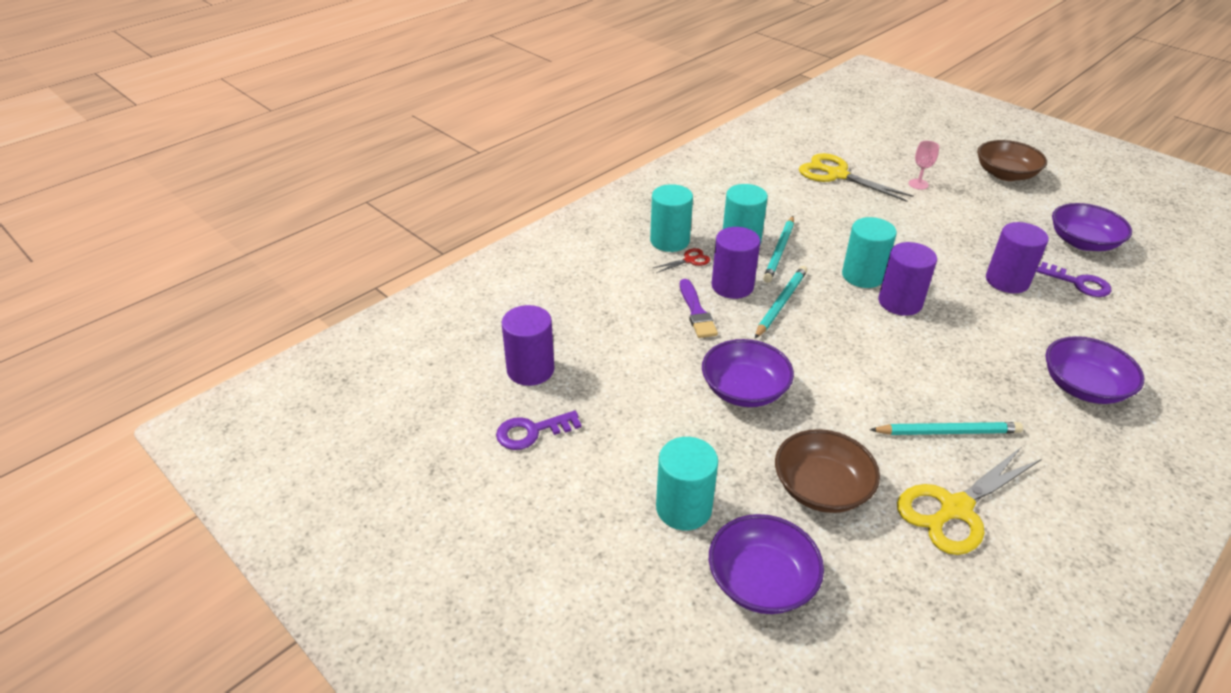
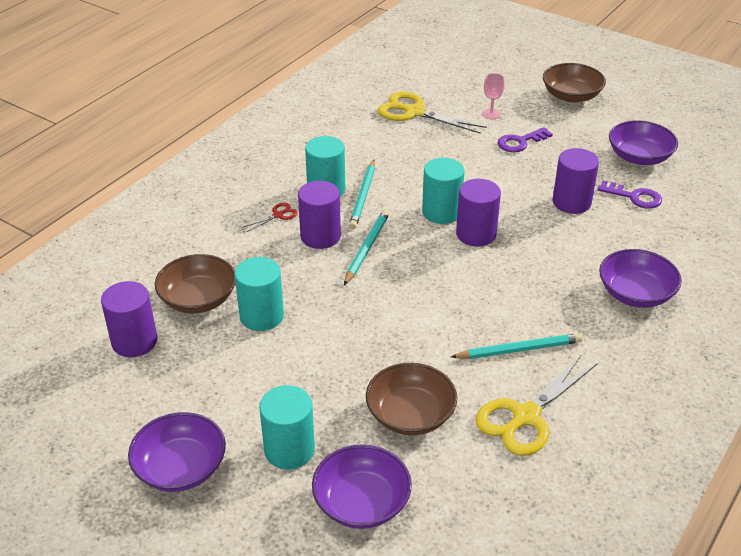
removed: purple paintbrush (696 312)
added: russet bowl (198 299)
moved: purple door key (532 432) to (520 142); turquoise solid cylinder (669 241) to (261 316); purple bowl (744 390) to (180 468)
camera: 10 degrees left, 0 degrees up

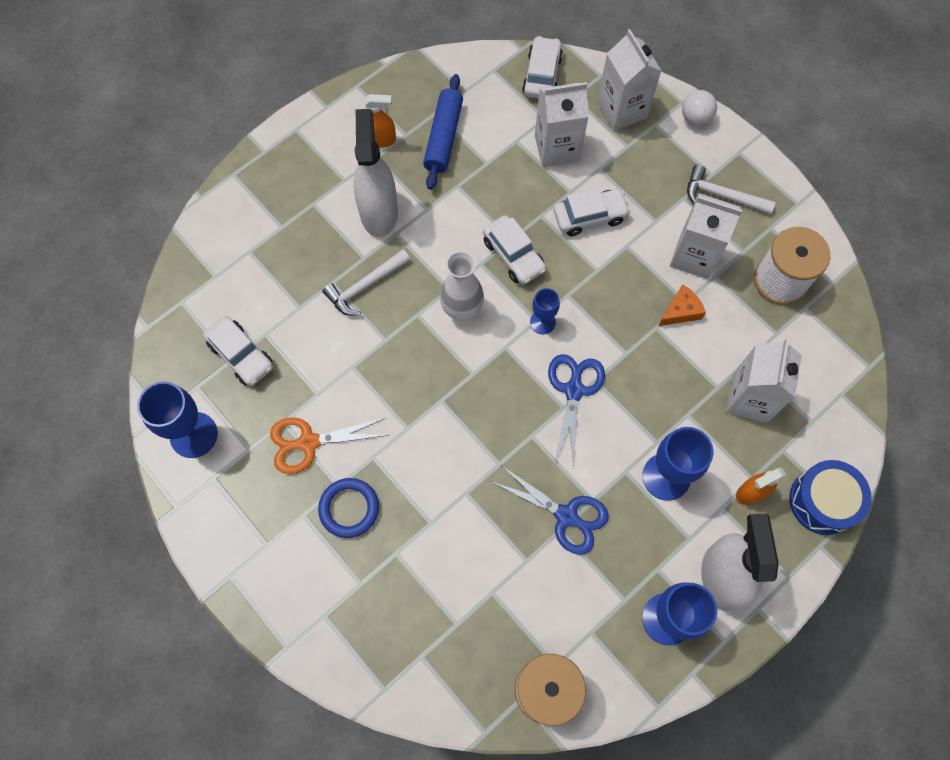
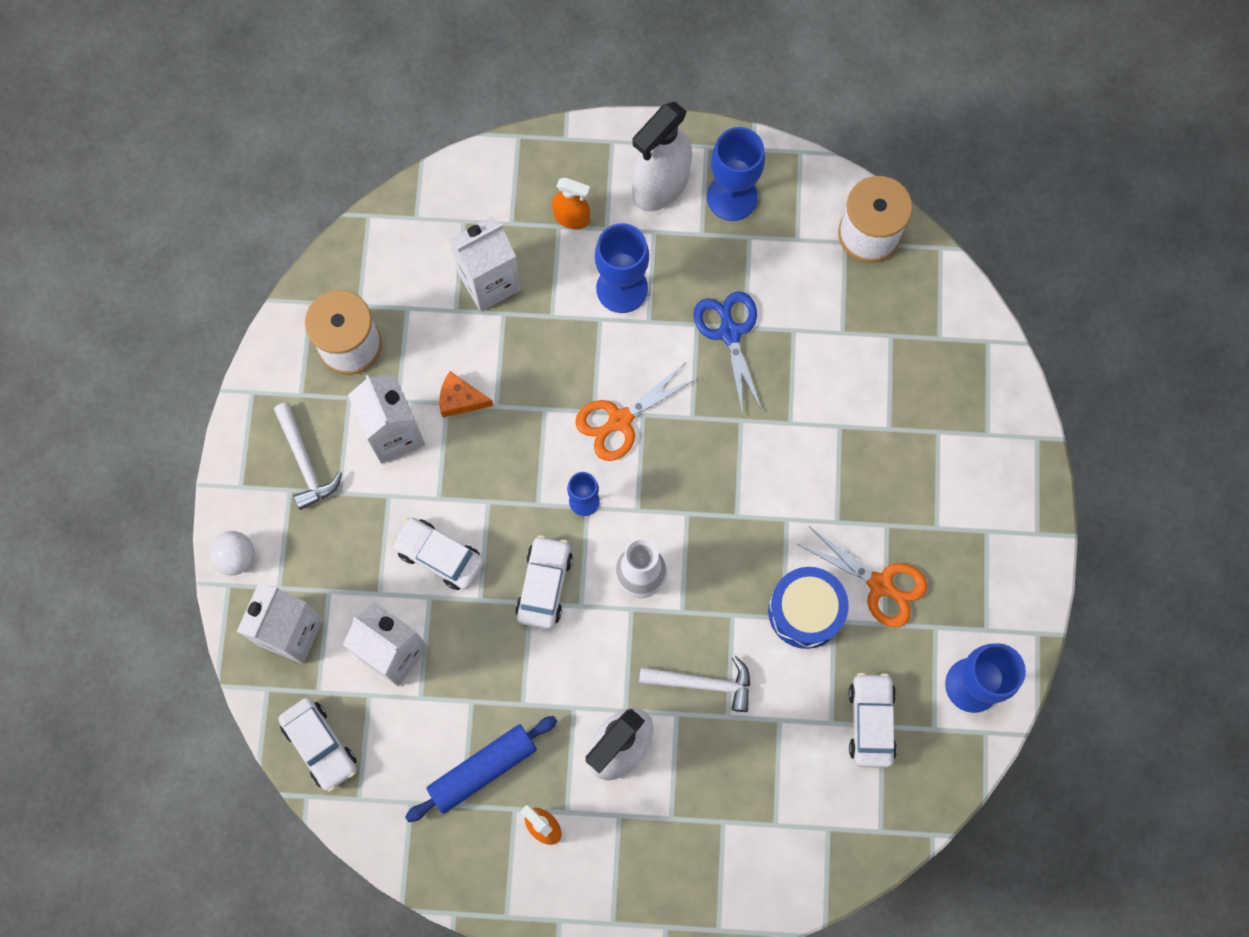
removed: blue ring (349 508)
moved: blue snare drum (823 501) to (805 611)
recoloured: blue shears (574 389) to bright orange shears (619 420)
turned: white toy car (542 75) = (320 745) 90 degrees counterclockwise
camera: 135 degrees left, 5 degrees up

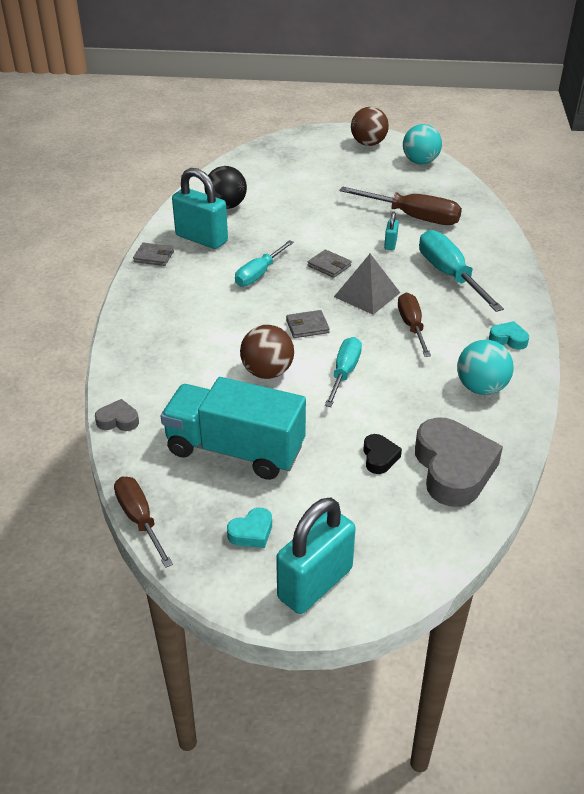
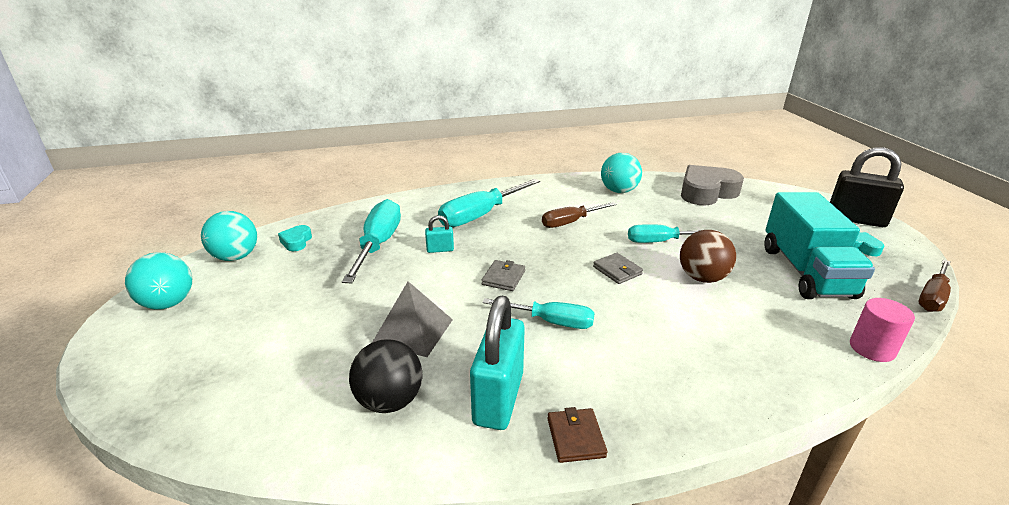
removed: jet-black heart (379 457)
moved: grey pyramid shape (367 294) to (413 331); turquoise heart (508 339) to (296 242)
replaced: grey heart (118 420) to rose-pink solid cylinder (872 348)
recoloured: grey wallet (154 256) to russet wallet (575 437); turquoise padlock (315 583) to jet-black padlock (856 219); russet hand screwdriver (414 217) to turquoise hand screwdriver (378 244); russet play ball (368 144) to turquoise play ball (168 303)
camera: 110 degrees left, 10 degrees down

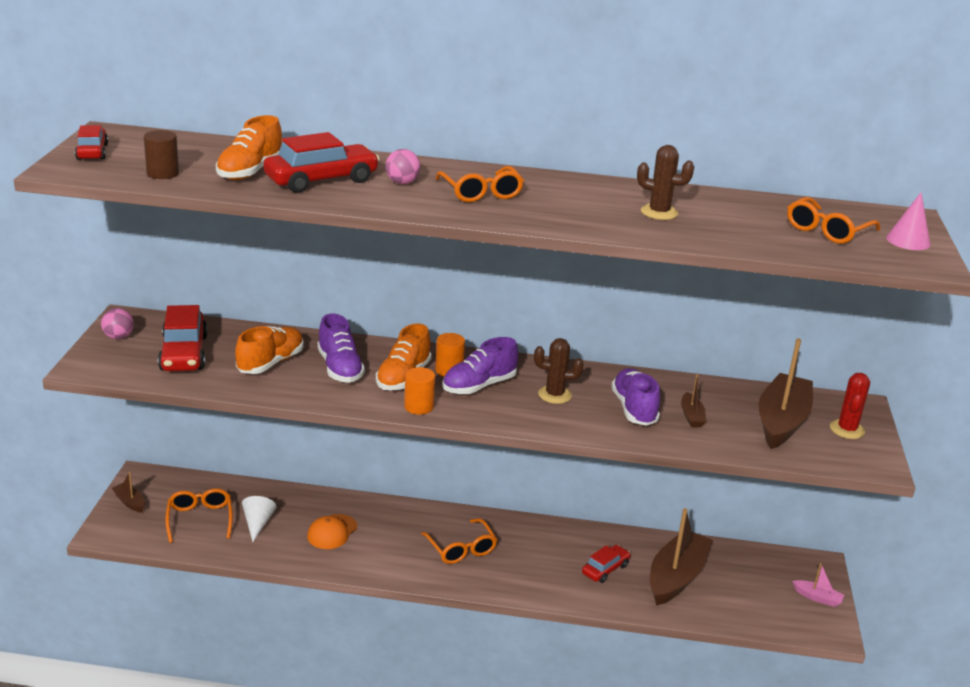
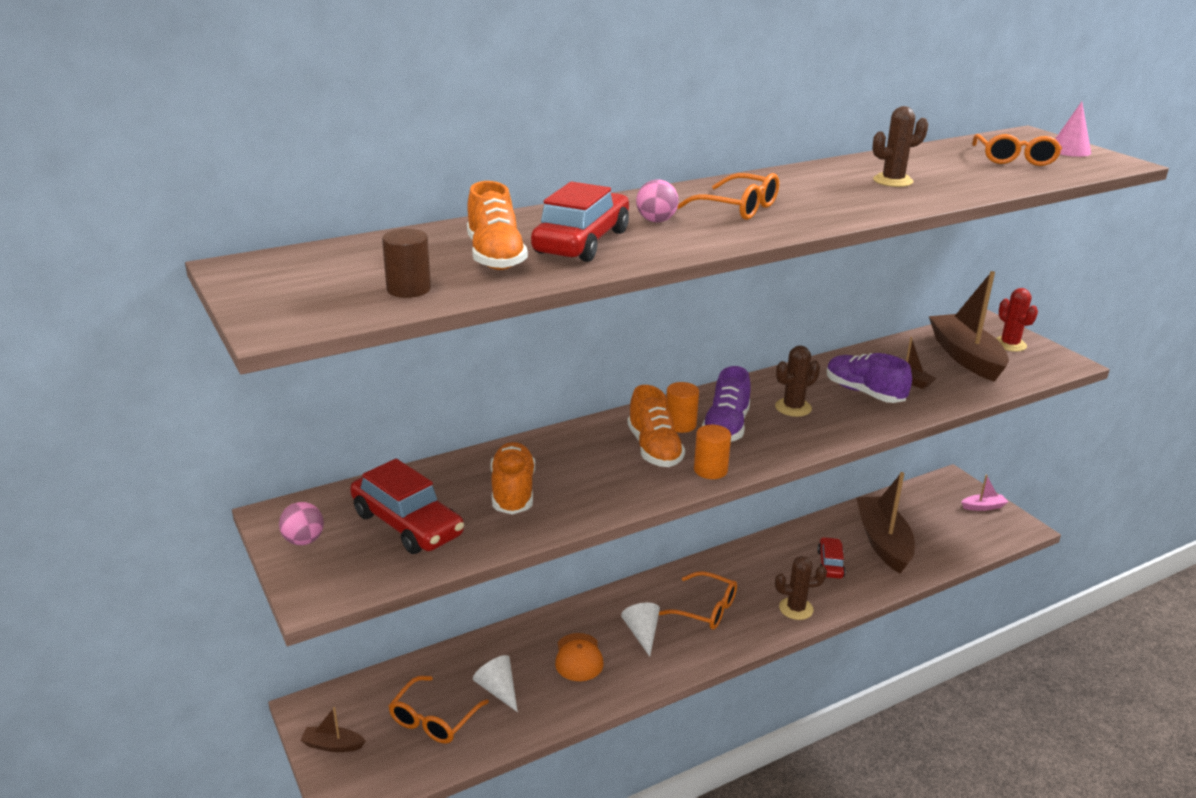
removed: crimson toy car (92 152); purple sneaker (340 368)
added: white cone (642 633); russet prickly plant (796 609)
turned: bright orange eyeglasses (200 519) = (434 719) 105 degrees counterclockwise
camera: 35 degrees left, 0 degrees up

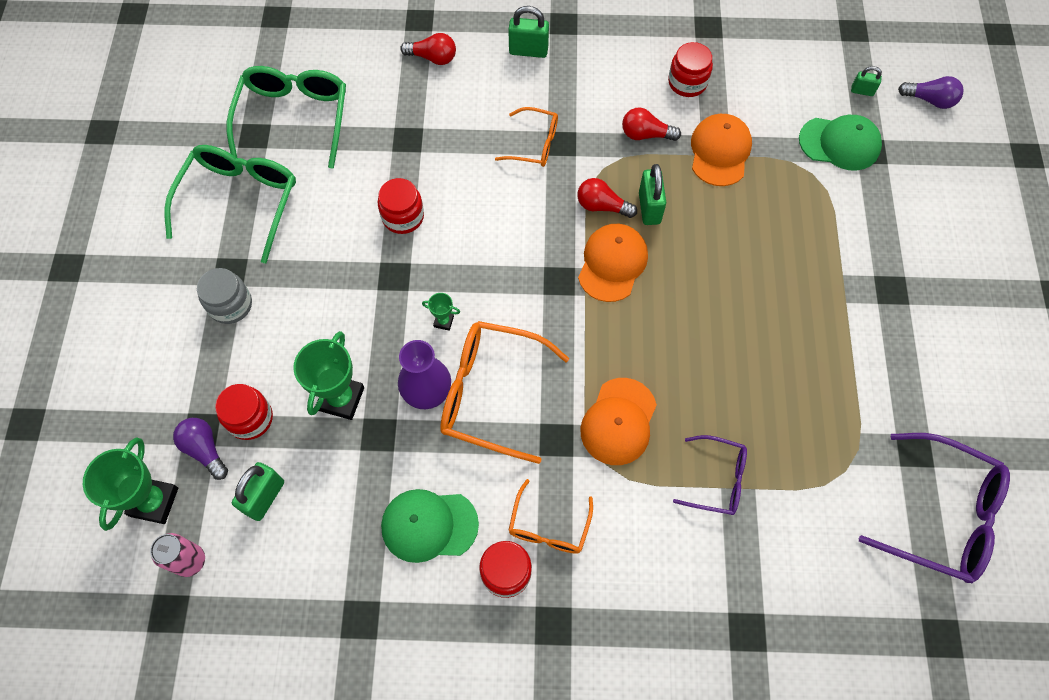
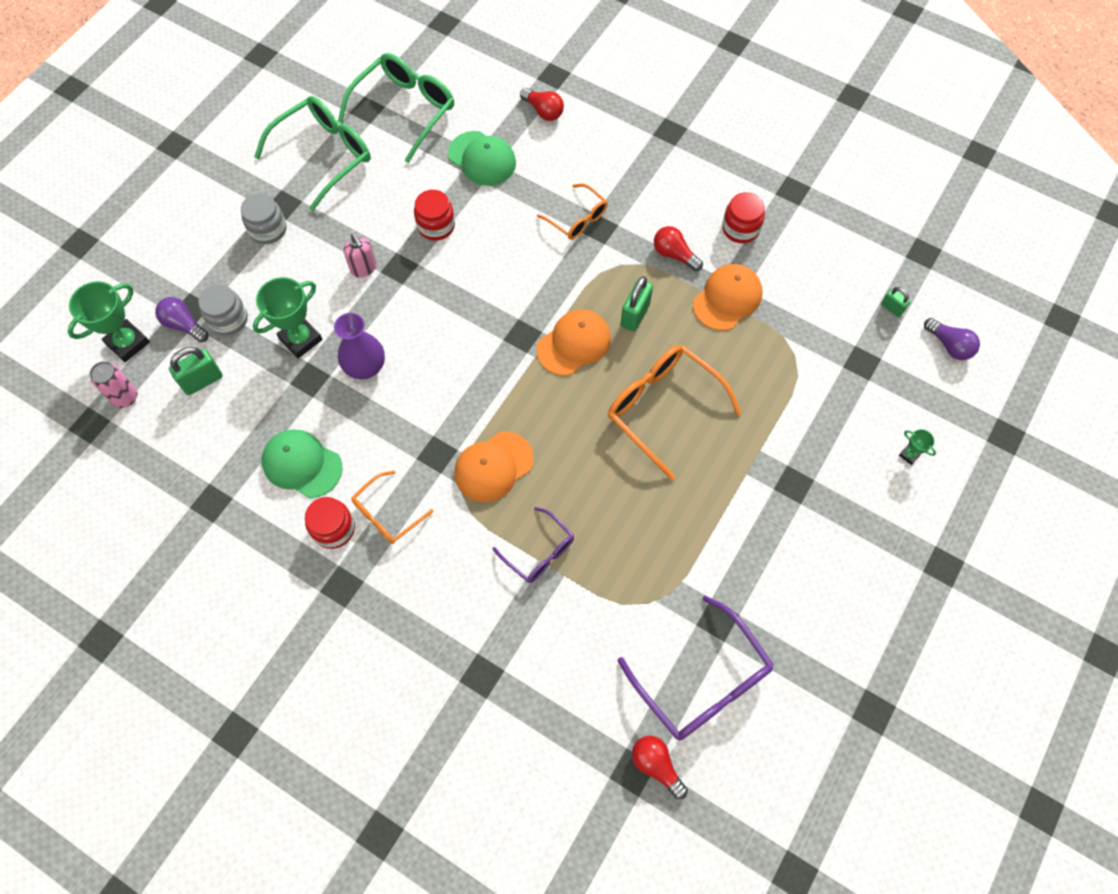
removed: leaf-green padlock (528 51)
added: rose-pink pump bottle (363 268)
moved: leaf-green trophy (443 321) to (909 455); bright orange eyeglasses (491 394) to (663 408); crimson bulb (602 206) to (656 765); leaf-green peaked cap (840 143) to (482 159)
recoloured: crimson jam jar (250 418) to grey jam jar (228 319)
turned: purple bulb (205 449) = (184 325) 45 degrees counterclockwise
camera: 30 degrees right, 0 degrees up

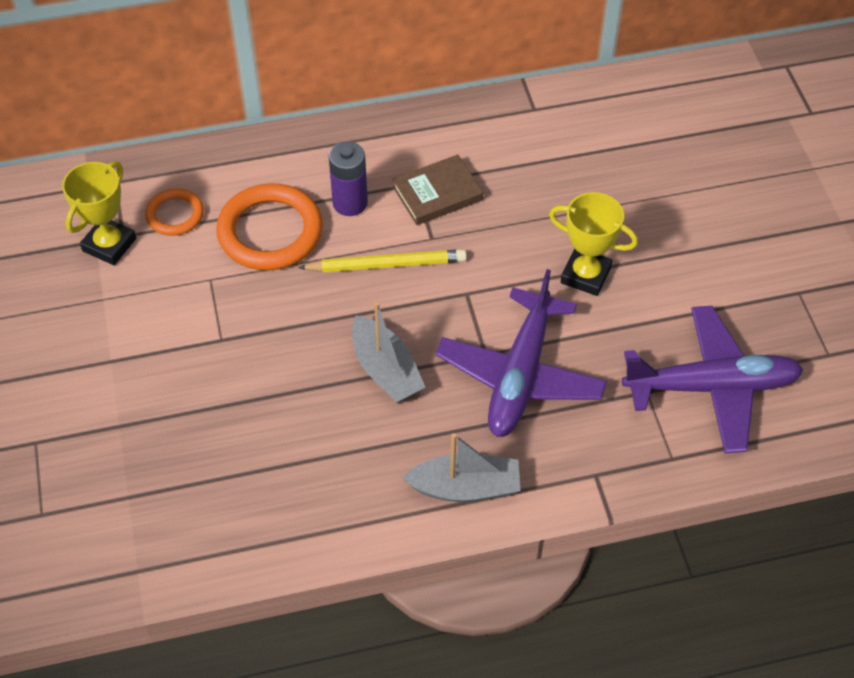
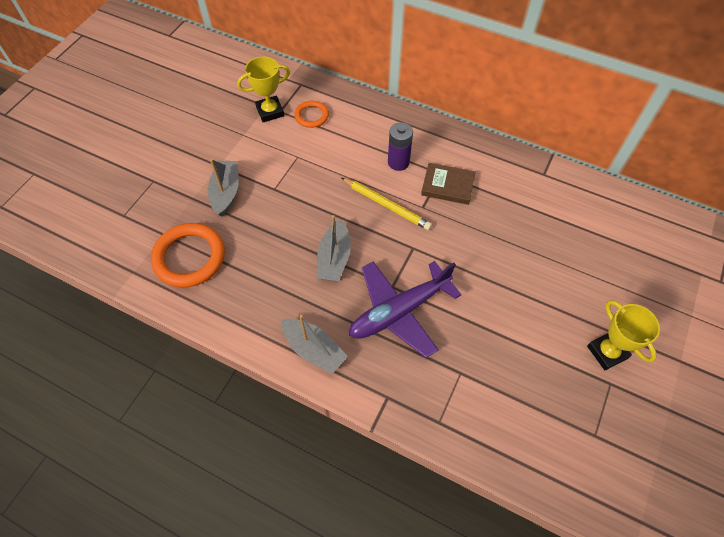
removed: purple plane (712 386)
added: grey sailboat (226 192)
moved: bright orange ring (270 232) to (189 257); bright yellow trophy (585 275) to (607 352)
camera: 40 degrees right, 5 degrees up

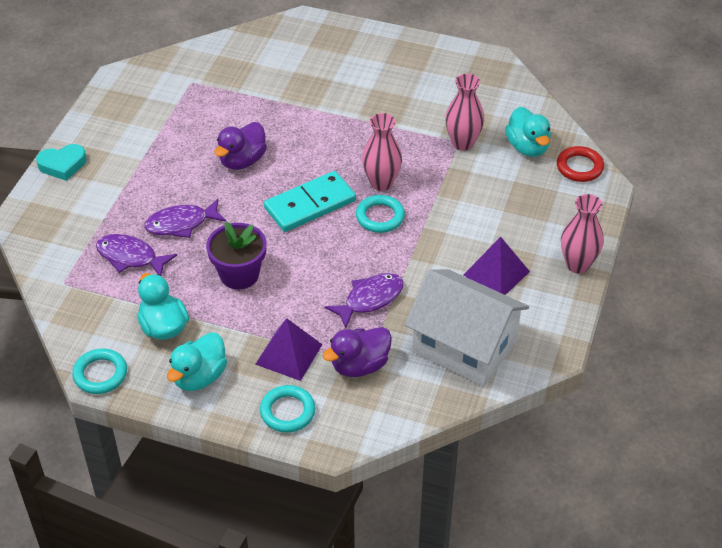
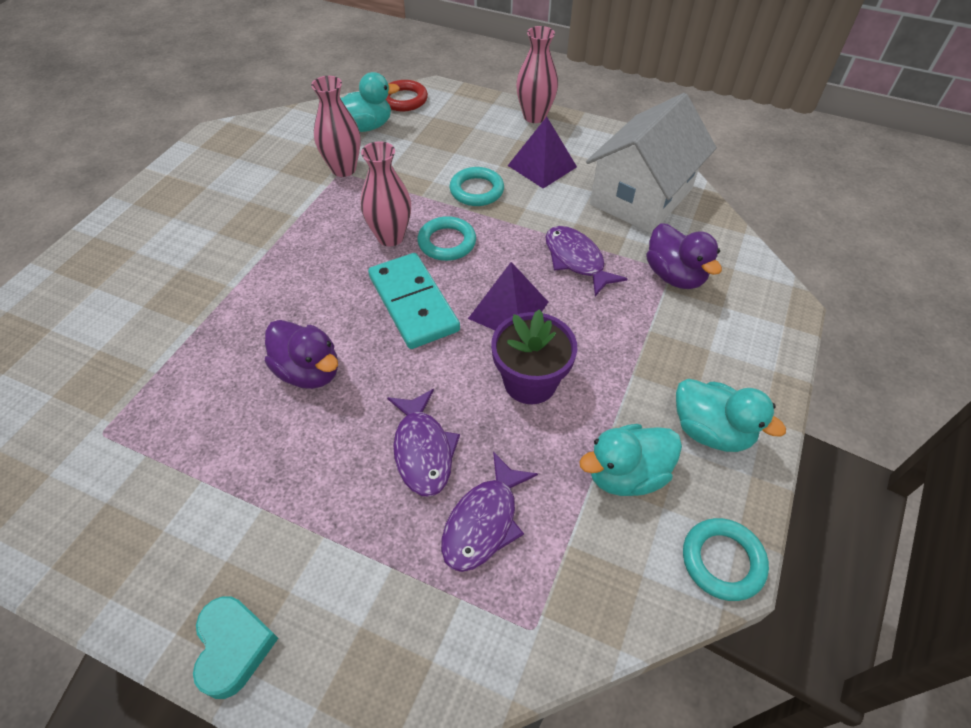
moved: purple pyramid shape (289 354) to (508 310); turquoise ring (287 411) to (476 190)
camera: 85 degrees left, 5 degrees up

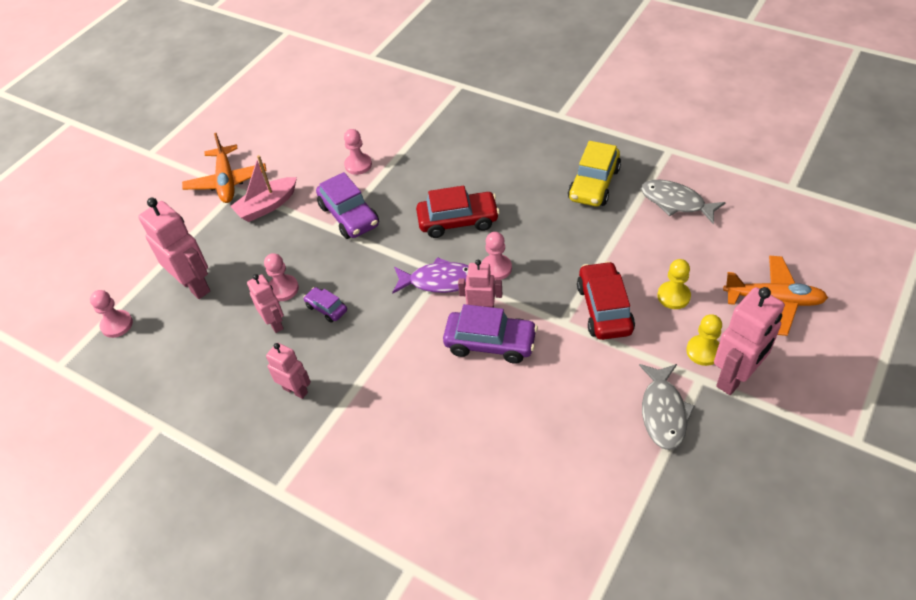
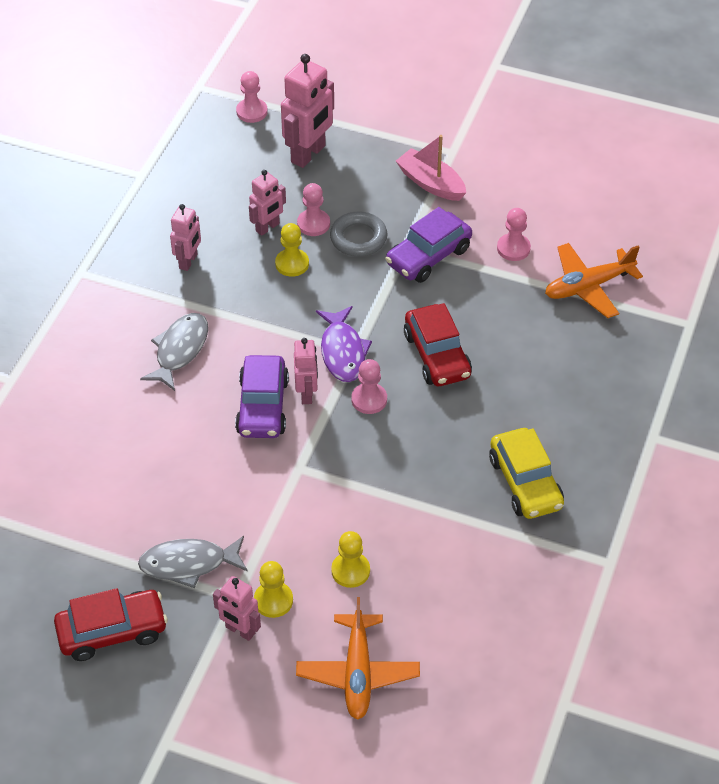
added: grey ring (358 238)
moved: bright orange plane (226 181) to (588 286); crimson toy car (604 309) to (112 631); grey toy fish (675 202) to (180 350)
replaced: purple toy car (326 308) to bright yellow chess pawn (292 264)
turned: bright yellow toy car (594 184) = (525 483) 120 degrees counterclockwise
resized: rose-pink toy robot (735 377) = (240 630) x0.59
camera: 75 degrees right, 0 degrees up

